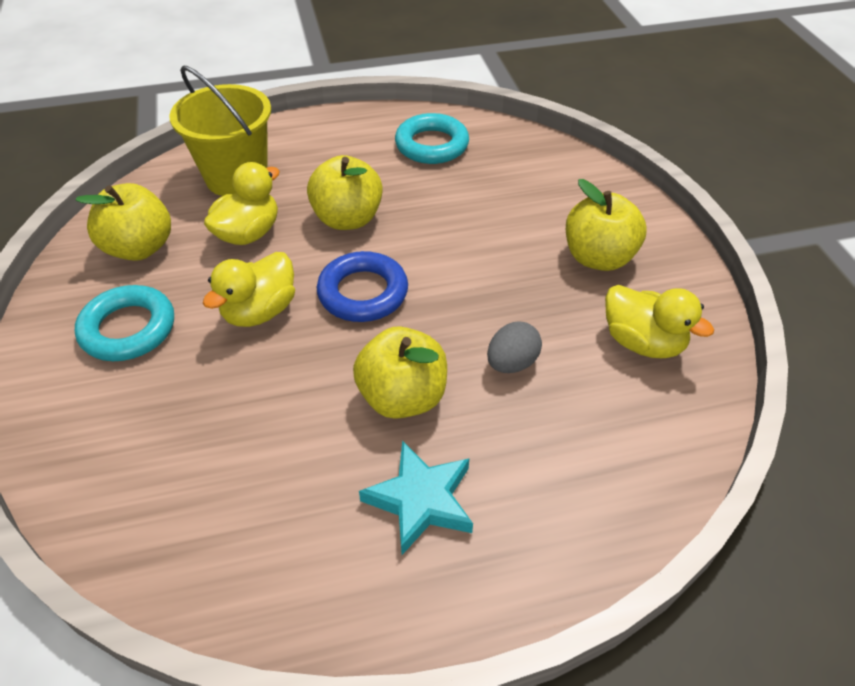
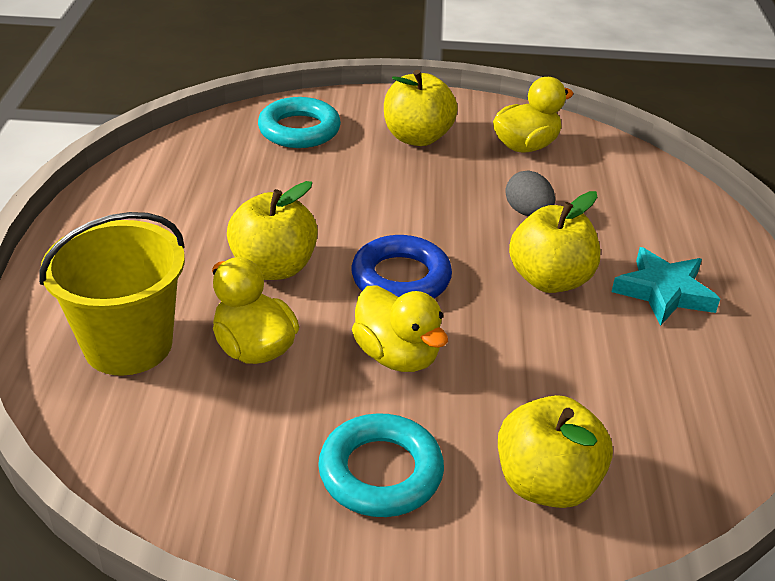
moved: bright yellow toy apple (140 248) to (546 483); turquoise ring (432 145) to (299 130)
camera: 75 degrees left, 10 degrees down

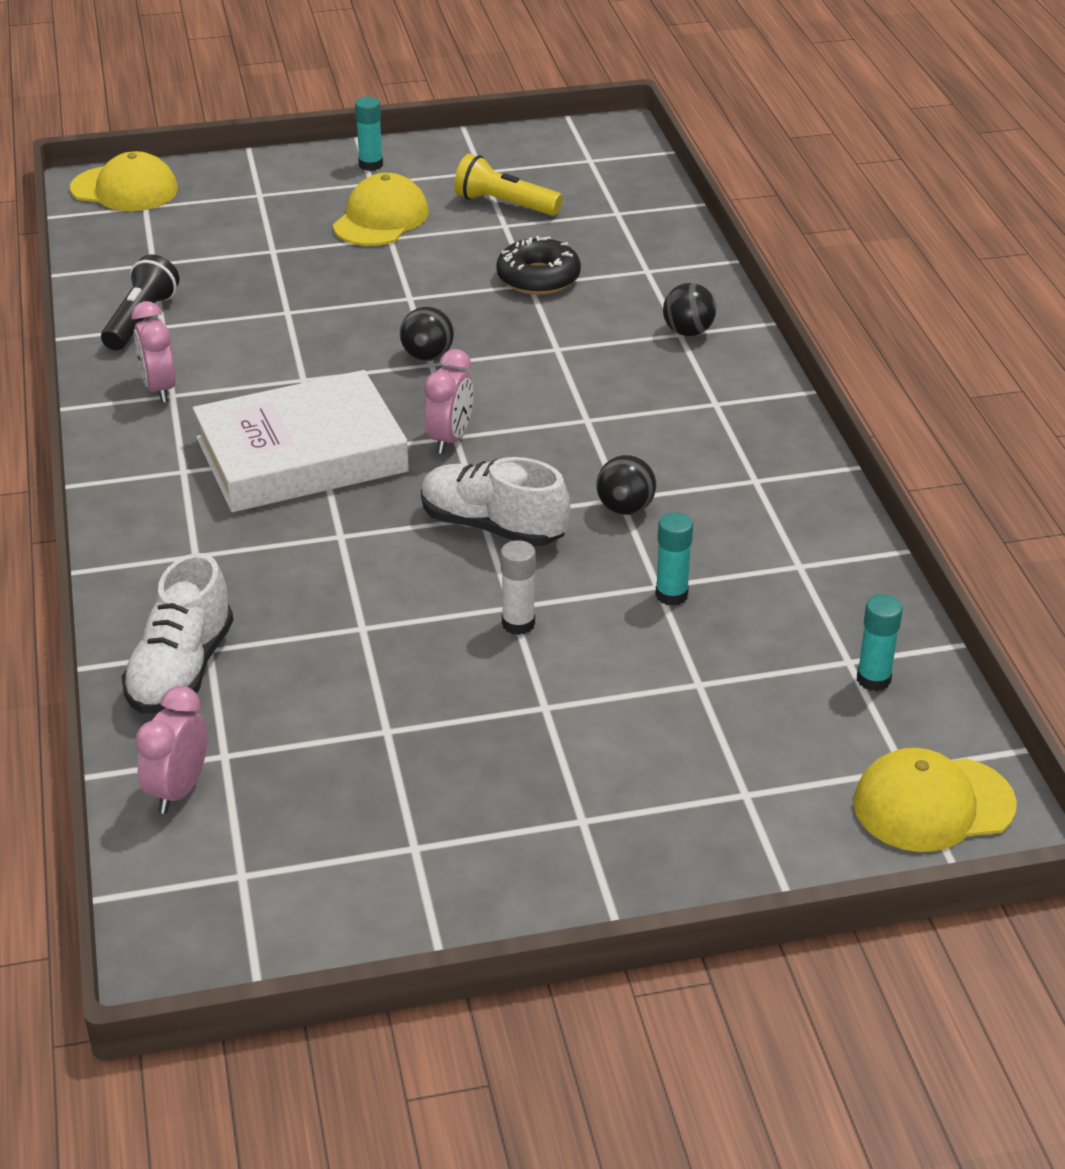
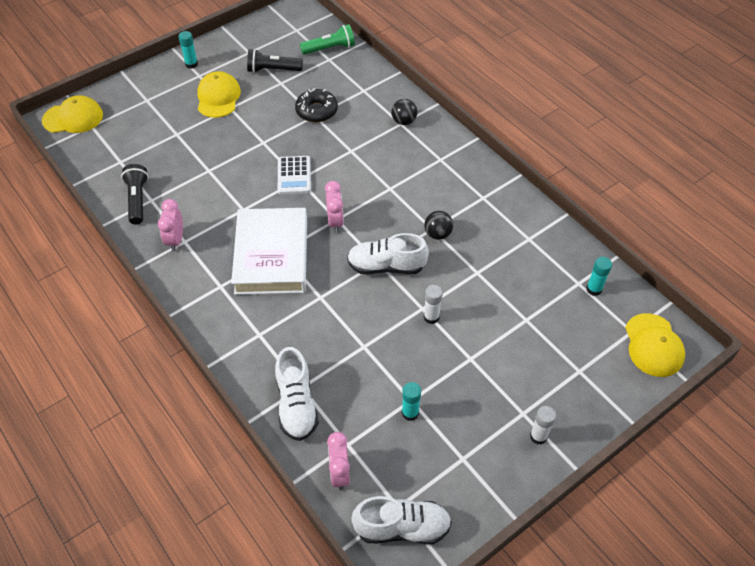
added: leaf-green flashlight (330 48); white sneaker (402 527); white glue stick (538 436)
moved: turquoise glue stick (671 595) to (410 413)
replaced: jet-black play ball (427 356) to white pocket calculator (294 175)
recoloured: bright yellow flashlight (504 204) to jet-black flashlight (272 70)
turned: rose-pink bedside clock (159 389) = (175 240) 45 degrees clockwise; white hardcover (301 455) = (272 256) 45 degrees counterclockwise; bright yellow peaked cap (933 804) = (653 345) 60 degrees counterclockwise
camera: 25 degrees left, 15 degrees up

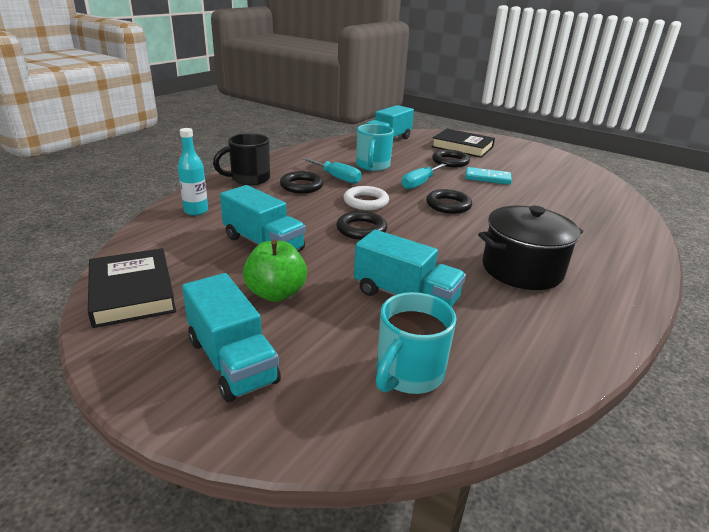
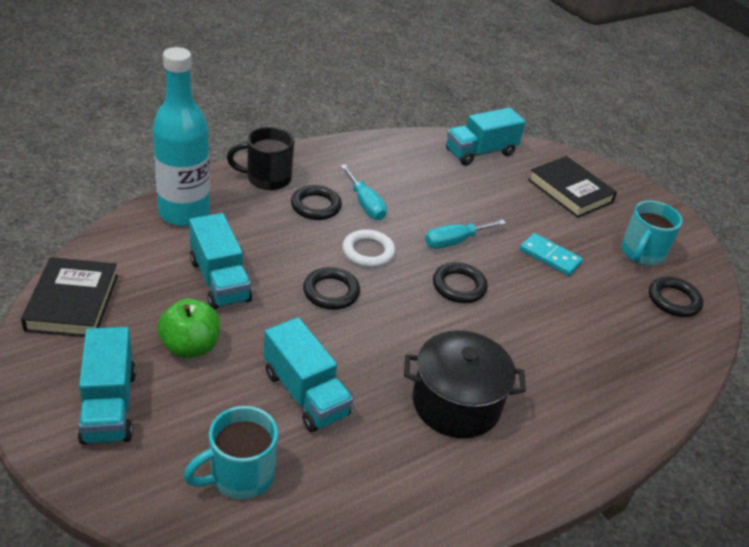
moved: turquoise coffee mug (372 166) to (641 254); jet-black ring (450 161) to (673 300)
resized: turquoise bottle (196 211) = (184 213) x1.98
camera: 20 degrees right, 10 degrees up

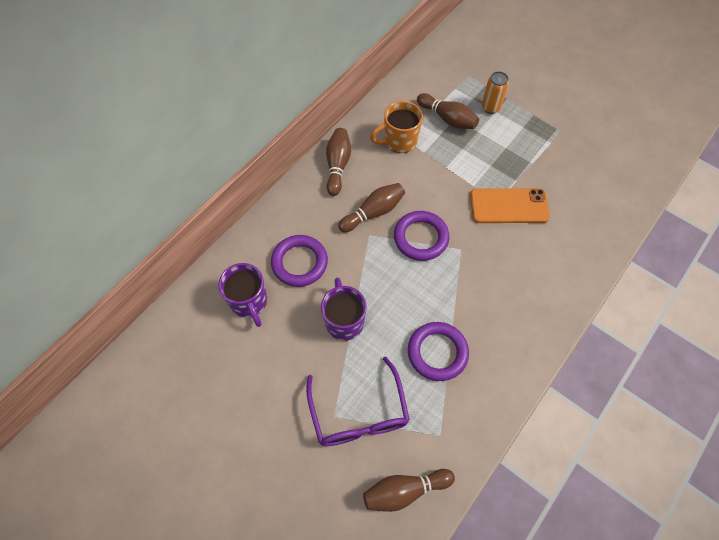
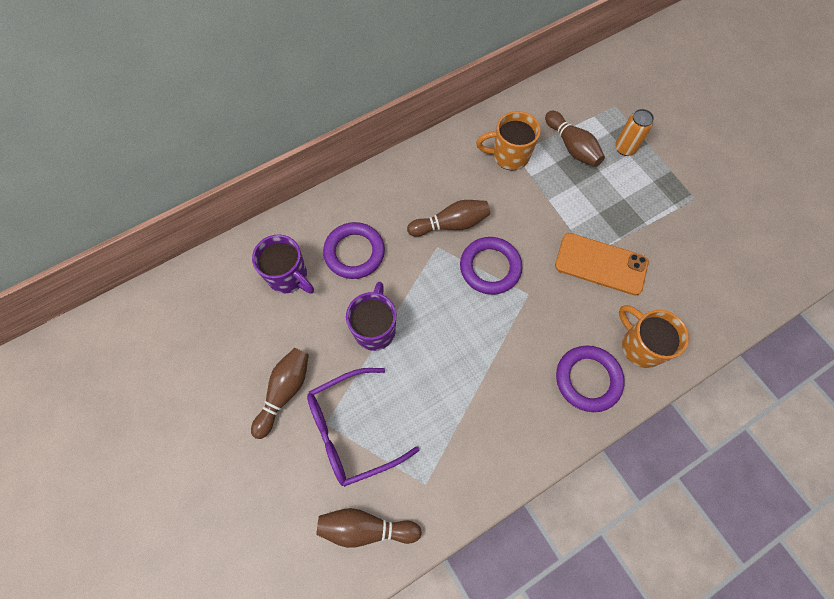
added: bright orange coffee mug (640 346)
moved: russet skittle (337 165) to (284 392); purple ring (437 352) to (588 379)
turned: purple coffee mug (249 302) = (289 277) 45 degrees counterclockwise; purple eyeglasses (359 413) = (351 430) 60 degrees clockwise
camera: 20 degrees right, 5 degrees up

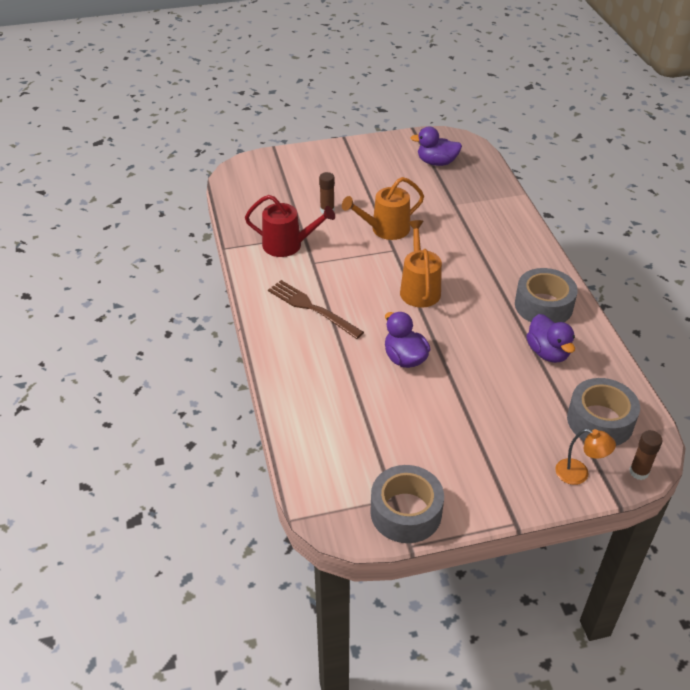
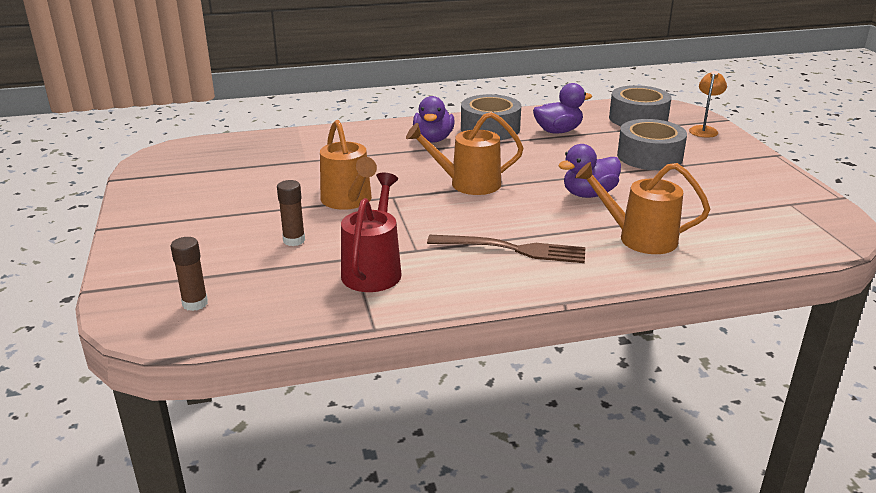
added: bright orange sprinkling can (640 238)
moved: grey tape (406 512) to (649 156); purple toy duck (436 162) to (433 139); russet glue stick (639 472) to (195 303)
turned: russet dinner fork (312 308) = (513 249) 120 degrees counterclockwise
camera: 90 degrees left, 15 degrees down

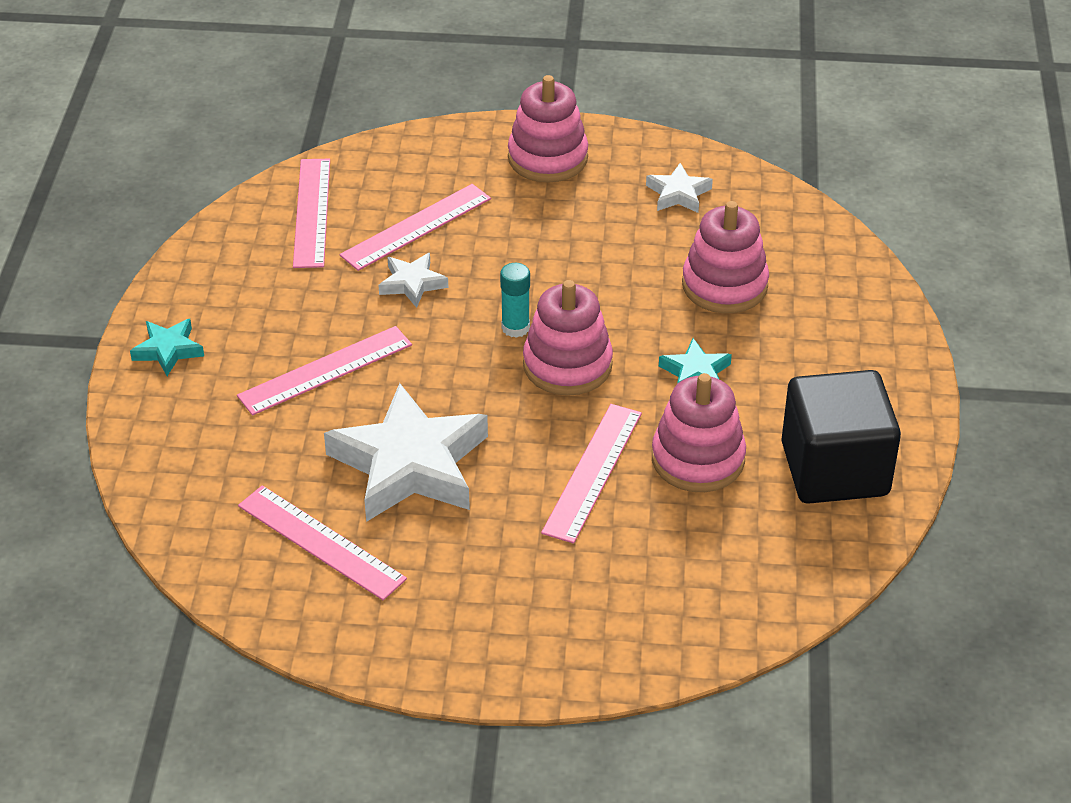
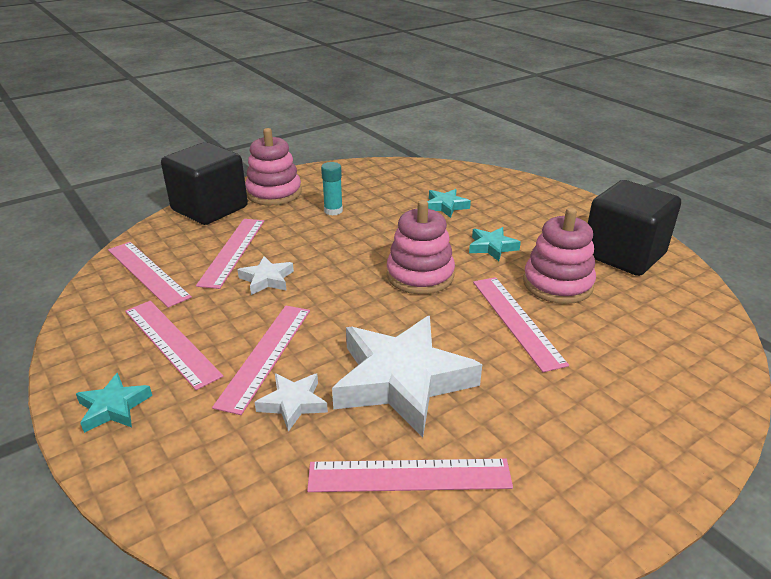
added: rose-pink straightedge (171 342); jet-black block (210 208)
moved: turquoise glue stick (515 328) to (333 211); white star shape (678 194) to (293 403)
replaced: rose-pink stacking rings (724 285) to turquoise star shape (446 206)
camera: 40 degrees left, 10 degrees down

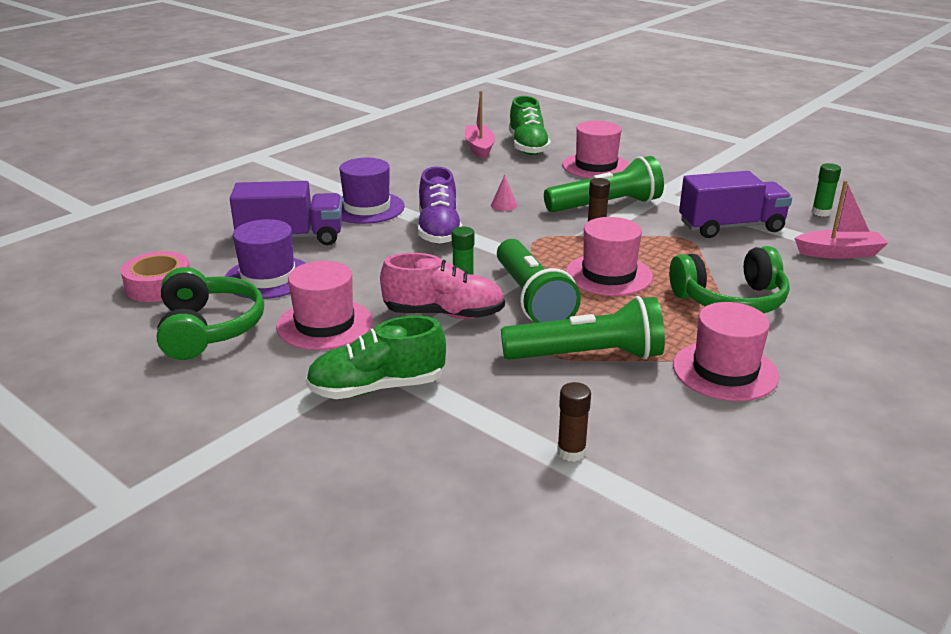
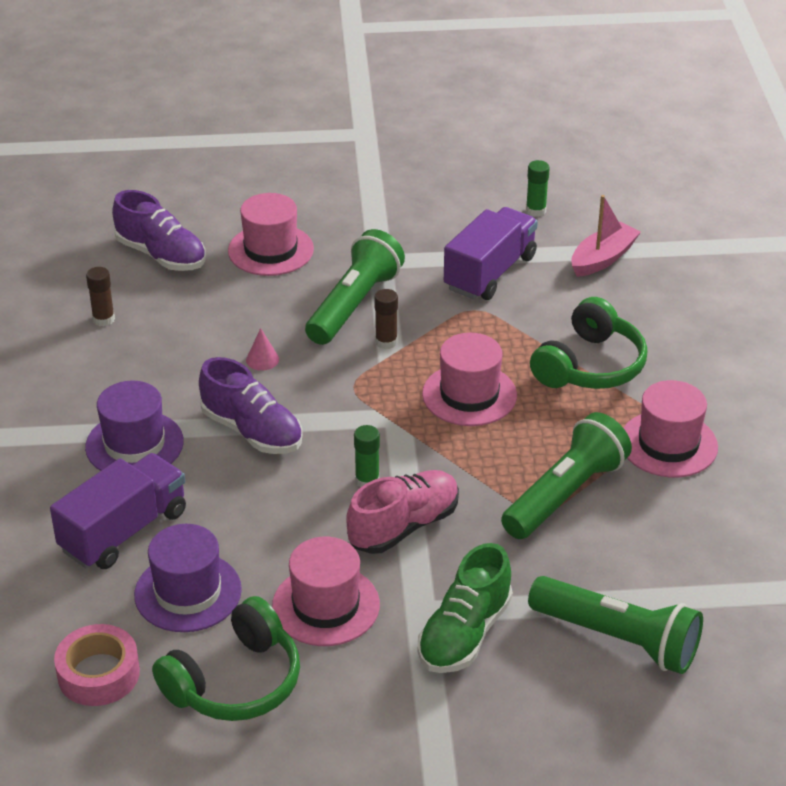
removed: rose-pink sailboat (479 148)
moved: leaf-green flashlight (532 299) to (618 639); russet glue stick (571 452) to (103 319)
recoloured: leaf-green sneaker (528 146) to purple sneaker (161 255)
turned: leaf-green over-ear headphones (209 329) = (235 682) 105 degrees clockwise
camera: 45 degrees left, 10 degrees up

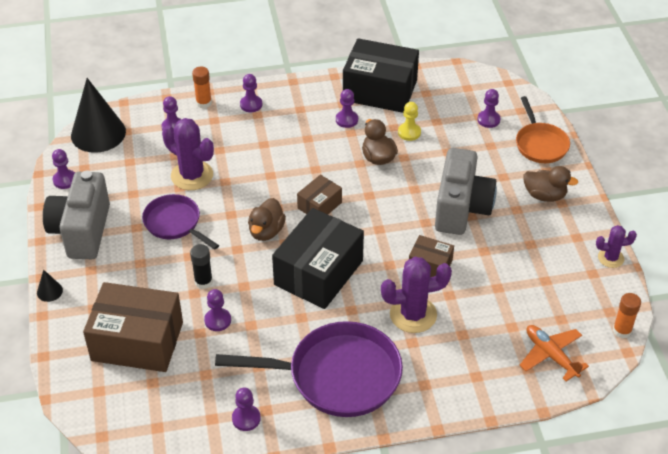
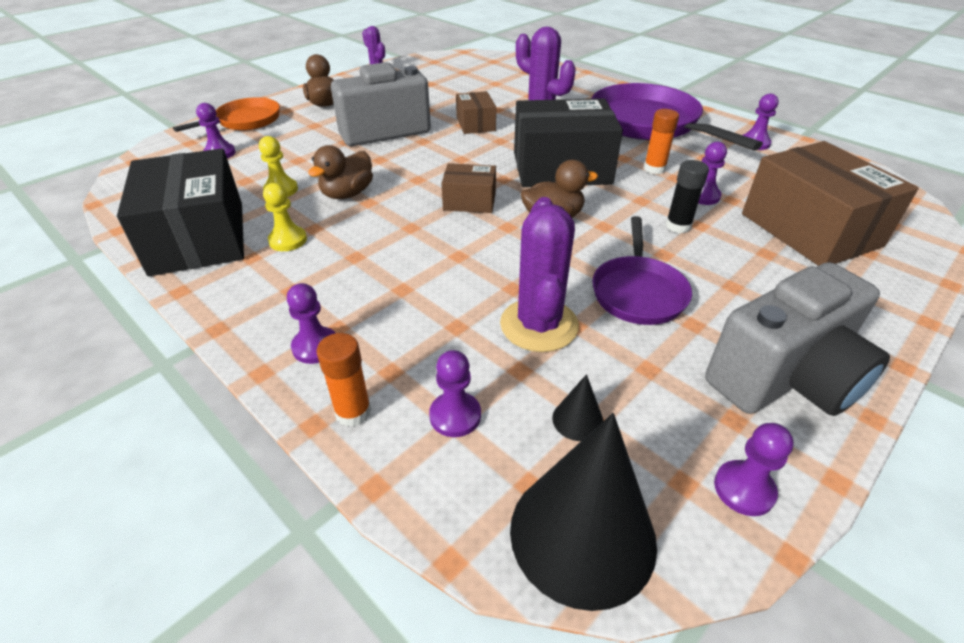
removed: bright orange plane (551 355)
moved: jet-black cone (49 291) to (577 420); bright orange glue stick (622 330) to (654 169)
recoloured: purple chess pawn (346 120) to bright yellow chess pawn (288 240)
camera: 125 degrees left, 5 degrees down

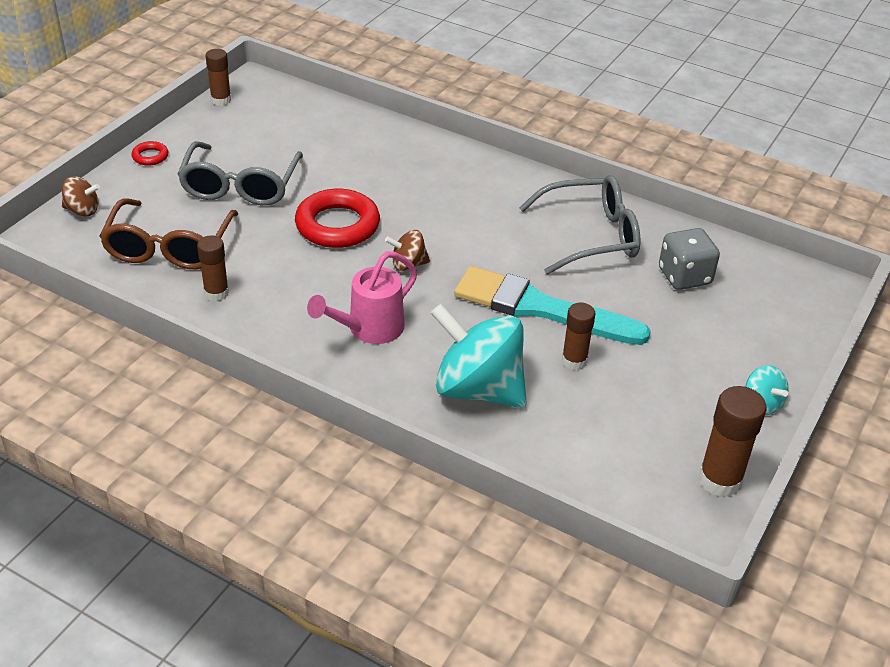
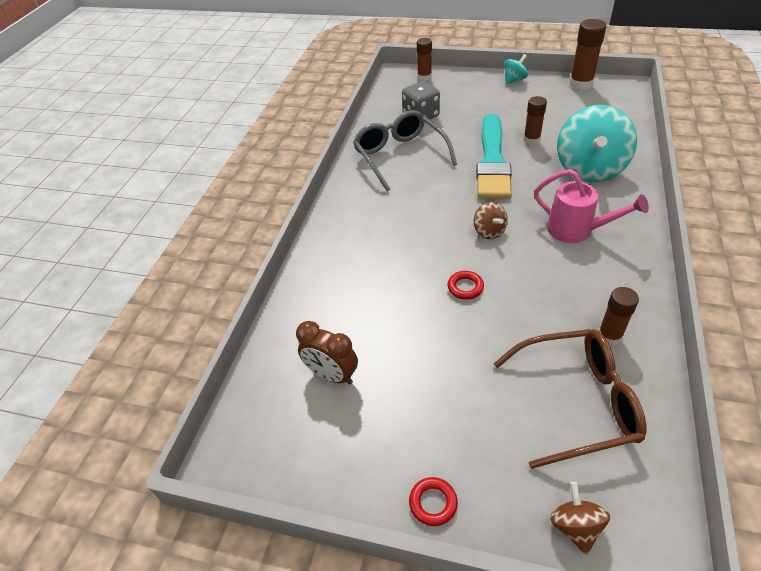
removed: grey eyeglasses (240 186)
added: russet bedside clock (332 375)
moved: russet glue stick (221 100) to (424 77)
resized: crimson ring (337 225) = (465 287) x0.46
camera: 100 degrees left, 5 degrees up

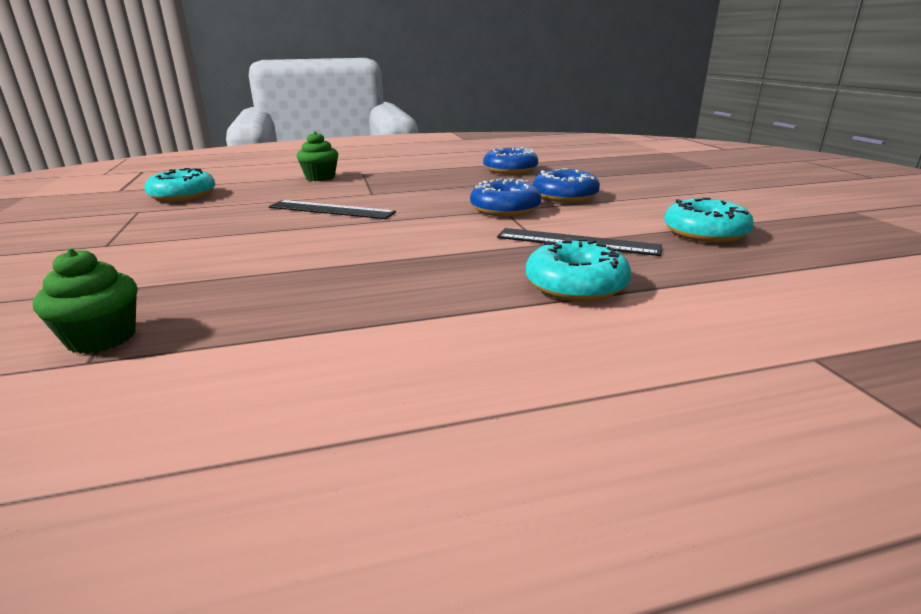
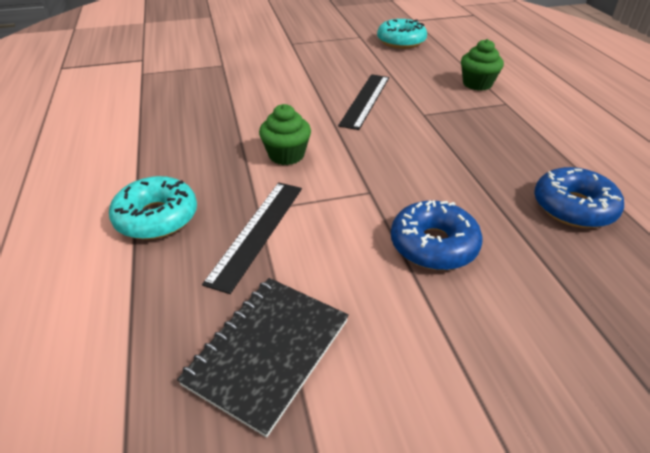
removed: blue glazed donut (505 209)
moved: leaf-green cupcake (102 338) to (286 155)
replaced: turquoise glazed donut (705 233) to jet-black exercise book (268 352)
camera: 90 degrees right, 15 degrees up

